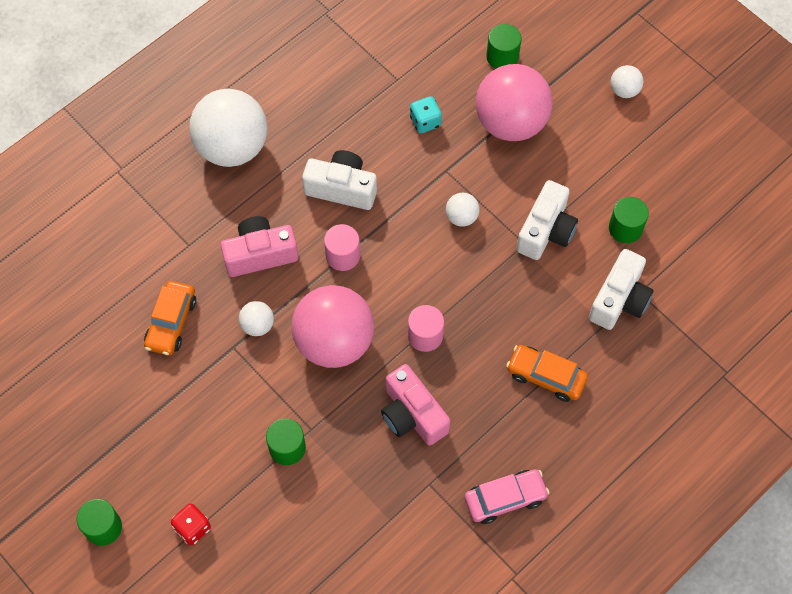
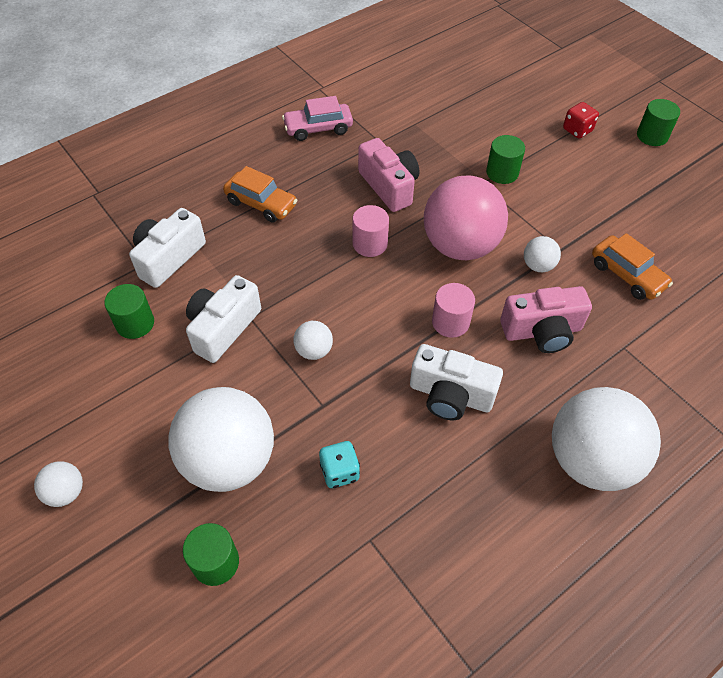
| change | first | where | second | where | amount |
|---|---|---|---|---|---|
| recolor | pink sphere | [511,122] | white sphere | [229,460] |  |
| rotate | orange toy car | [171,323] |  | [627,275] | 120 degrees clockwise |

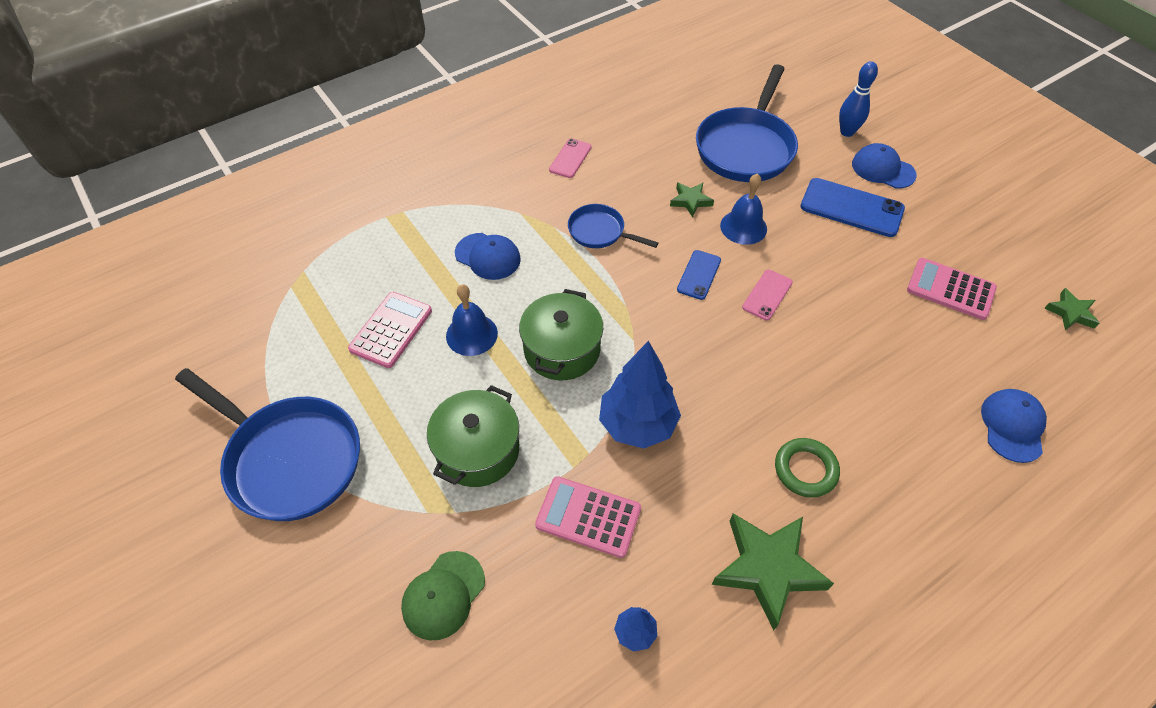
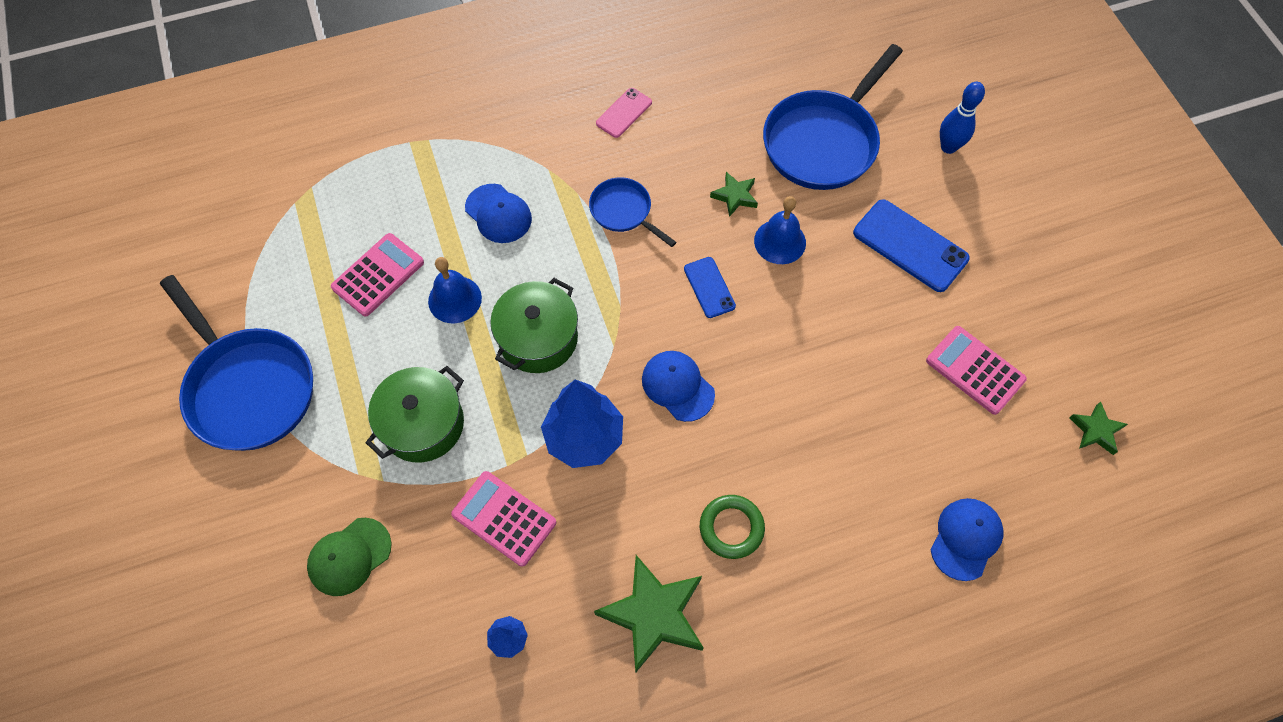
| change | first | where | second | where | amount |
|---|---|---|---|---|---|
| move | royal blue peaked cap | [883,169] |  | [677,386] |  |
| rotate | royal blue mobile phone | [699,275] |  | [709,287] | 60 degrees counterclockwise |
| delete | pink mobile phone | [767,295] |  |  |  |

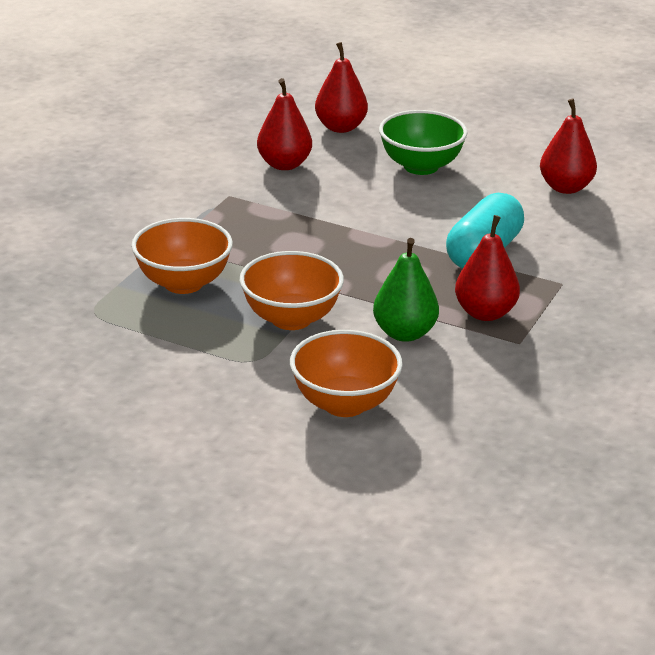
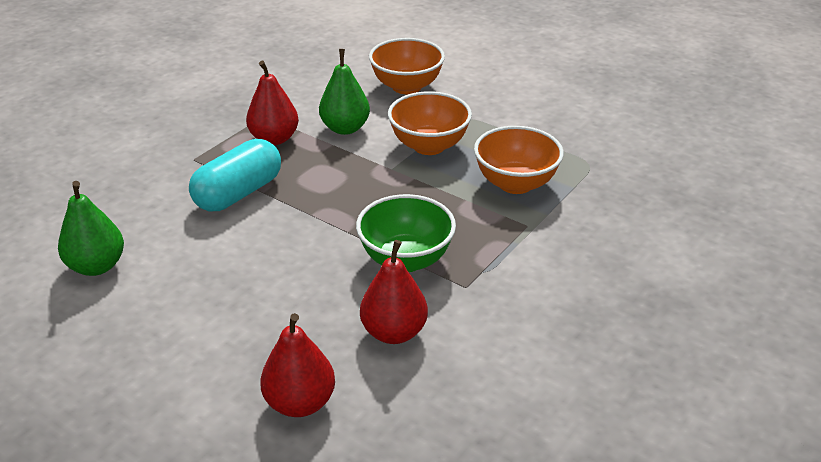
| change | first | where | second | where | amount |
|---|---|---|---|---|---|
| recolor | crimson pear | [565,187] | emerald pear | [97,266] |  |
| move | emerald bowl | [421,166] |  | [406,259] |  |

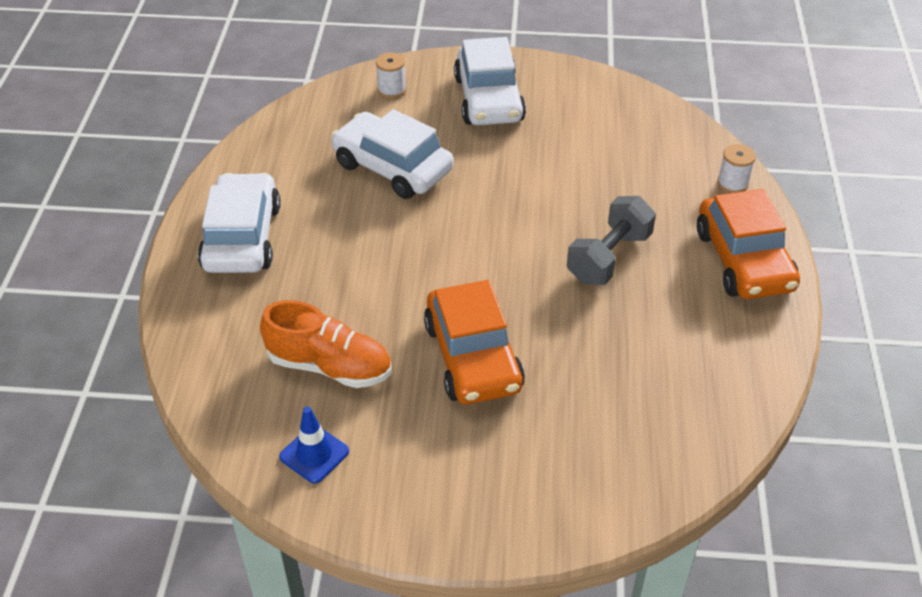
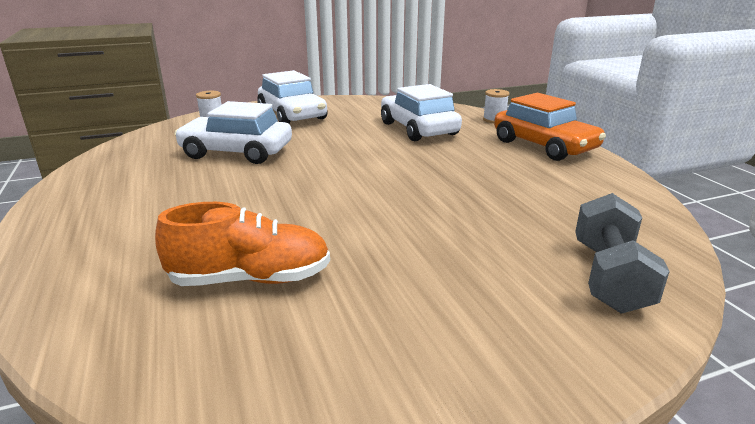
| change | first | where | second | where | amount |
|---|---|---|---|---|---|
| move | white toy car | [242,237] |  | [418,129] |  |
| move | gray dumbbell | [609,257] |  | [609,277] |  |
| delete | orange toy car | [473,357] |  |  |  |
| delete | royal blue safety cone | [314,454] |  |  |  |

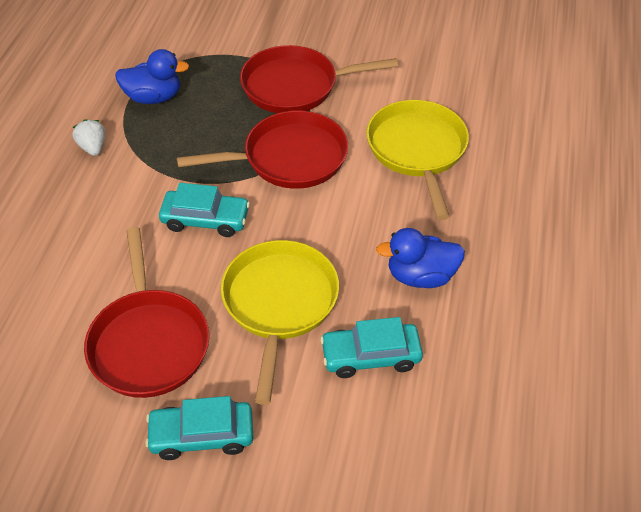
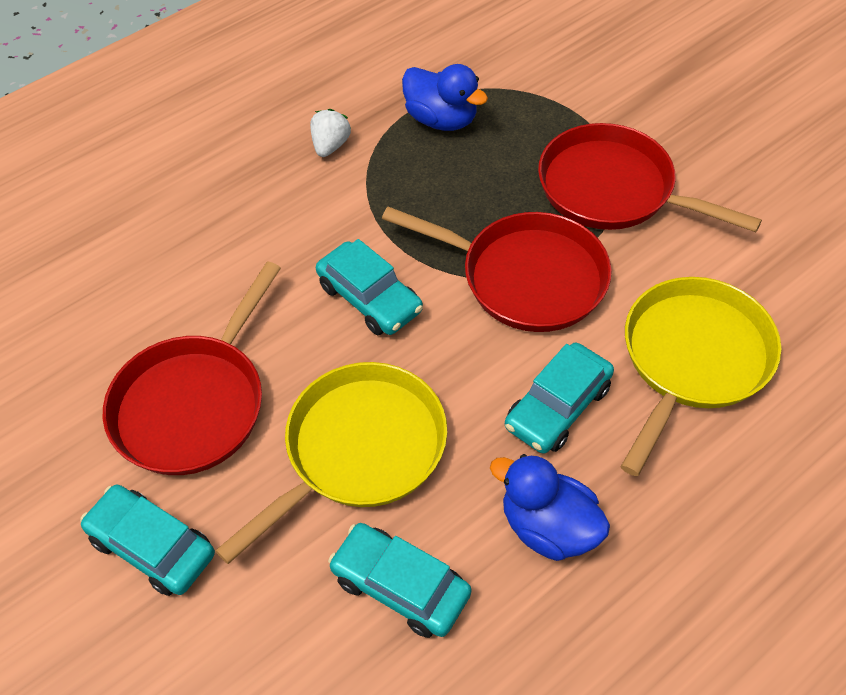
| change | first | where | second | where | amount |
|---|---|---|---|---|---|
| insert |  |  | aqua toy car | [558,407] |  |

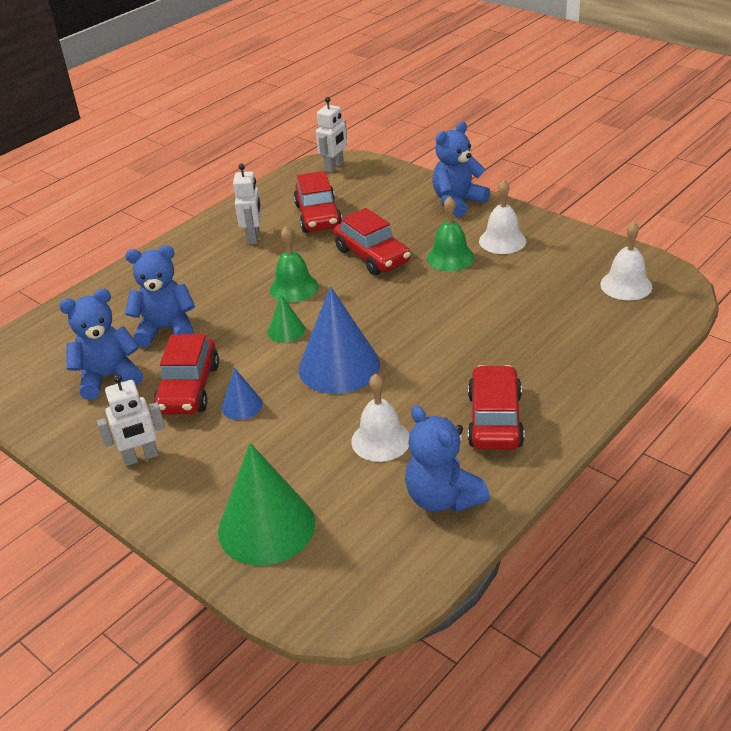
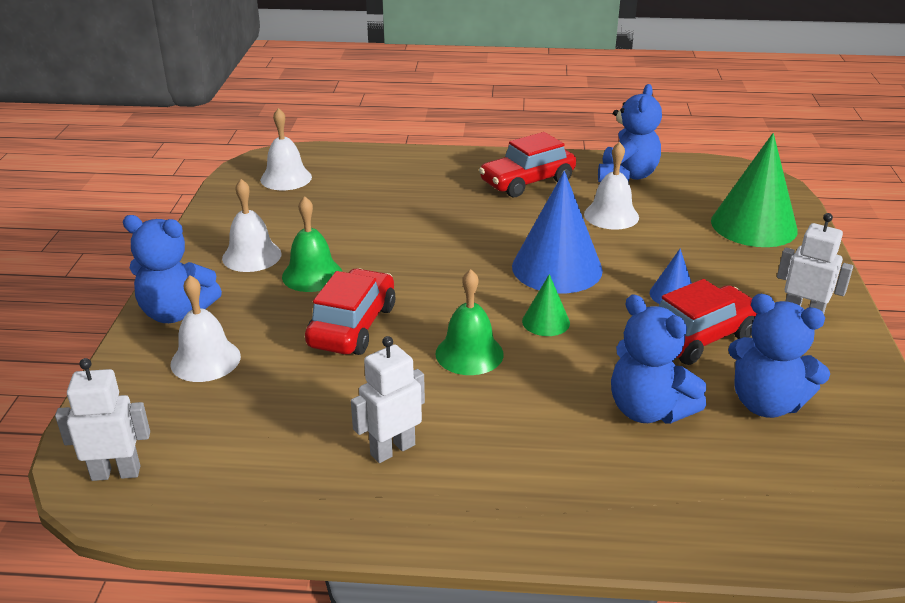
| change | first | where | second | where | amount |
|---|---|---|---|---|---|
| delete | crimson toy car | [318,216] |  |  |  |
| insert |  |  | white bell | [205,360] |  |

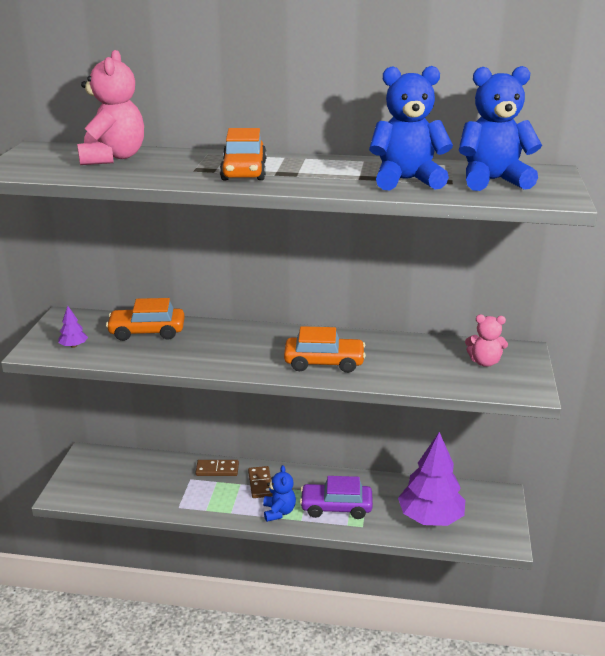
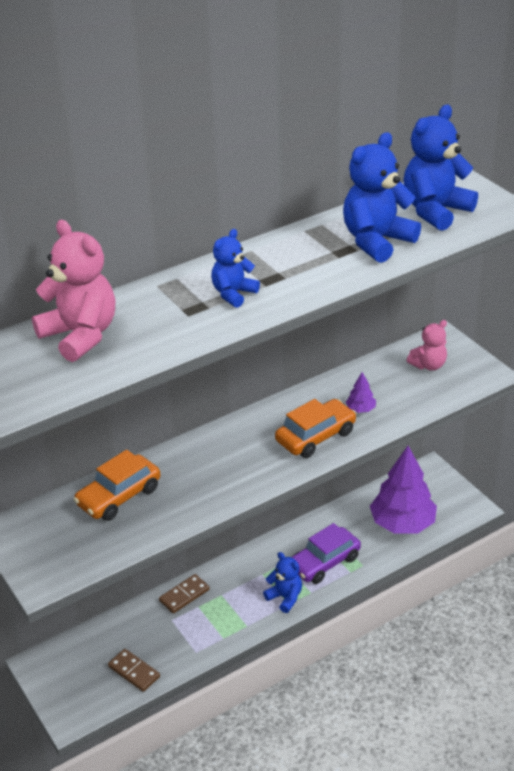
| change | first | where | second | where | amount |
|---|---|---|---|---|---|
| replace | orange toy car | [244,171] | royal blue stuffed bear | [233,294] |  |
| move | purple fir tree | [74,346] |  | [360,409] |  |
| move | dark brown domino tile | [260,484] |  | [134,672] |  |

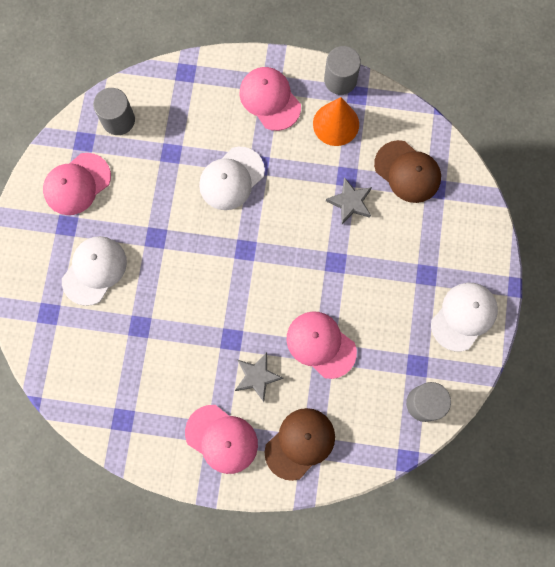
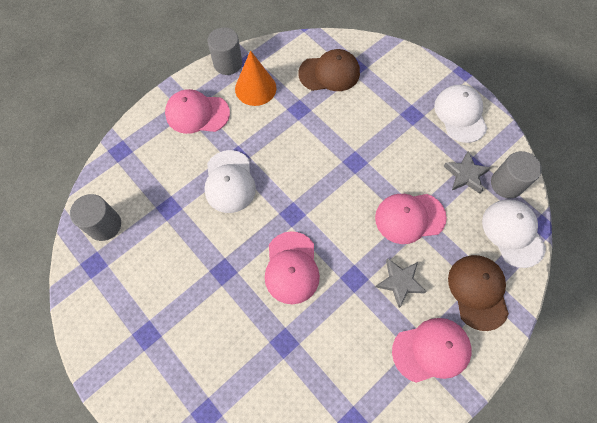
| change | first | where | second | where | amount |
|---|---|---|---|---|---|
| move | pink peaked cap | [77,184] |  | [291,267] |  |
| move | gray star | [350,202] |  | [465,175] |  |
| move | white peaked cap | [94,270] |  | [512,233] |  |

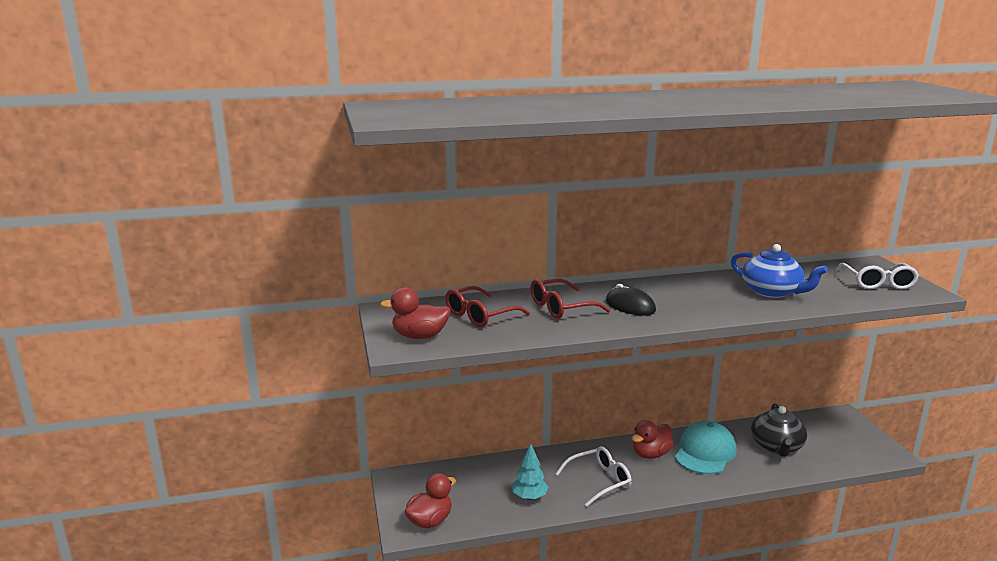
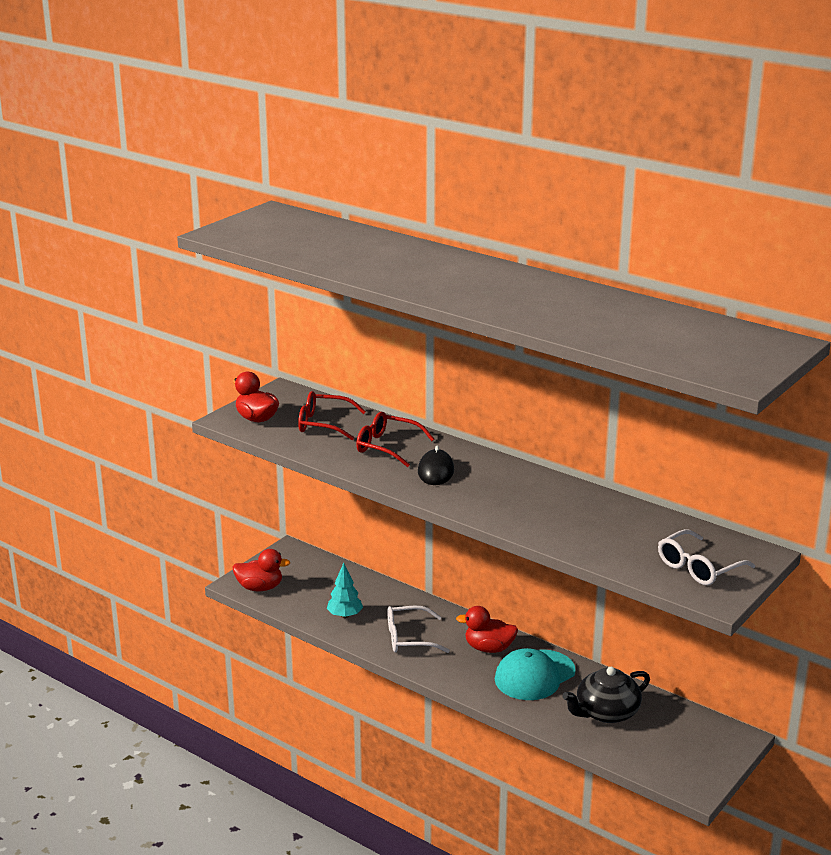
| change | first | where | second | where | amount |
|---|---|---|---|---|---|
| delete | royal blue teapot | [772,291] |  |  |  |
| rotate | aqua peaked cap | [705,452] |  | [534,675] | 150 degrees clockwise |
| rotate | white eyeglasses | [598,481] |  | [410,638] | 150 degrees clockwise |

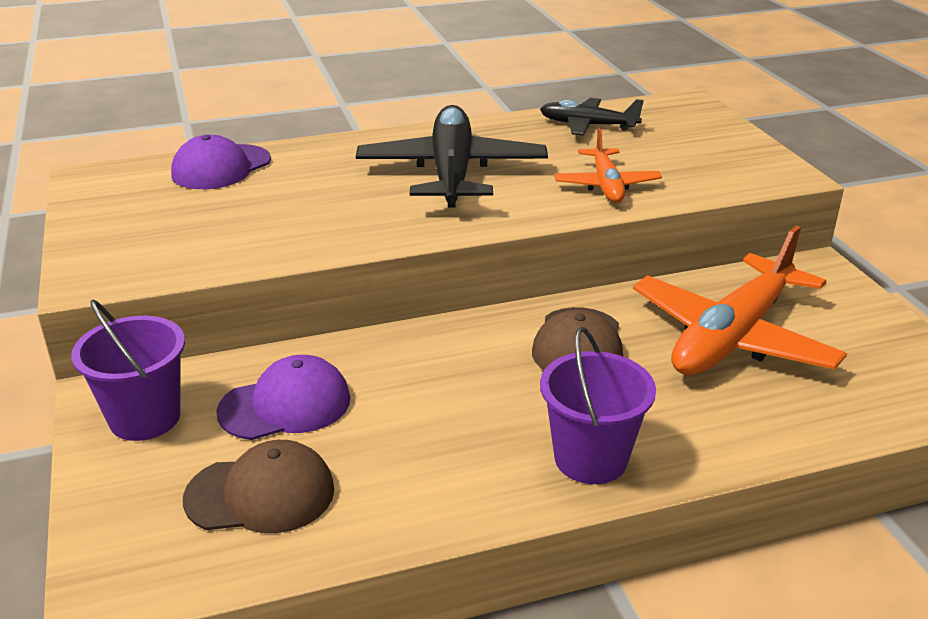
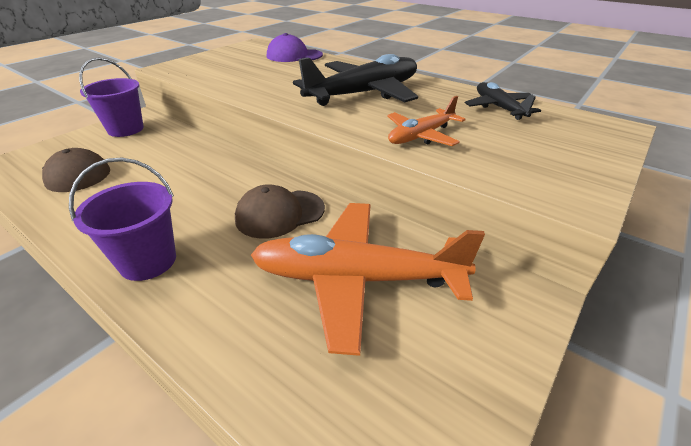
| change | first | where | second | where | amount |
|---|---|---|---|---|---|
| delete | purple peaked cap | [285,405] |  |  |  |

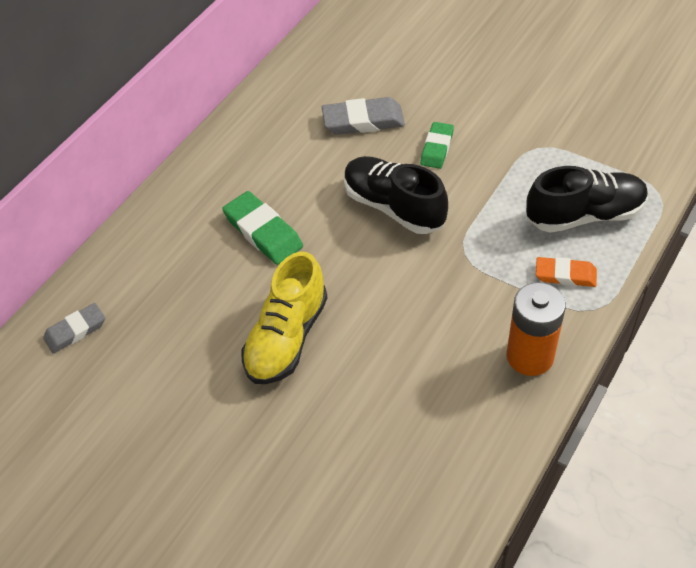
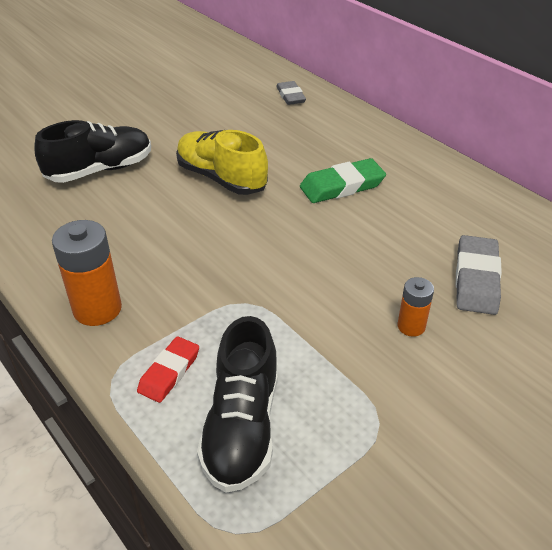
| change | first | where | second | where | amount |
|---|---|---|---|---|---|
| replace | emerald gum eraser | [437,148] | orange battery | [411,326] |  |
| move | black sneaker | [394,207] |  | [100,170] |  |
| recolor | orange gum eraser | [565,275] | crimson gum eraser | [169,372] |  |

